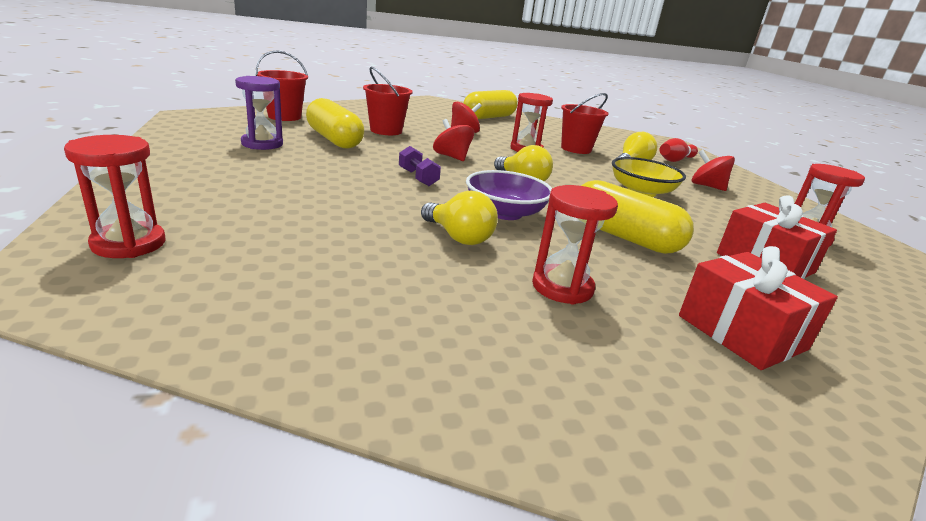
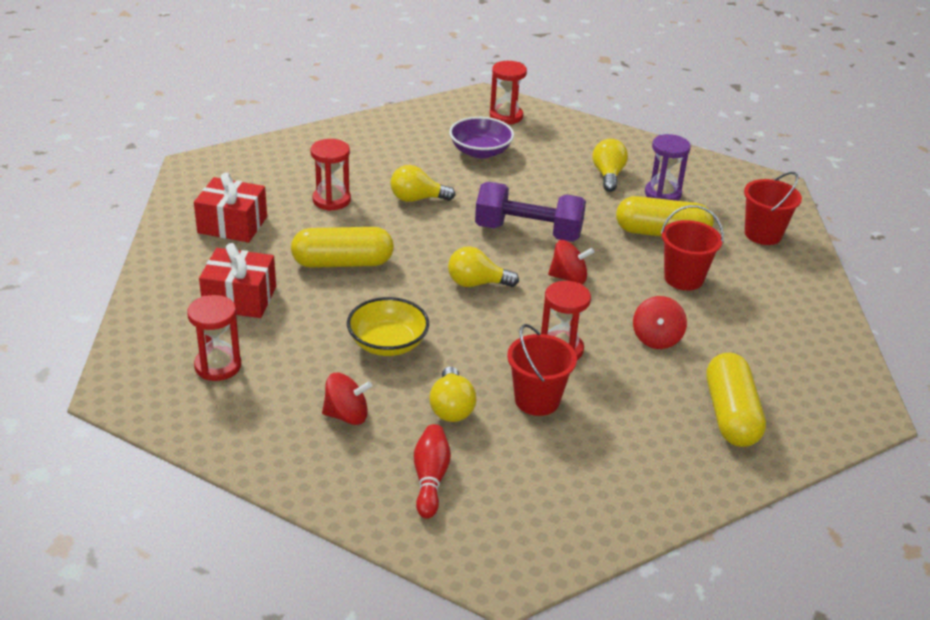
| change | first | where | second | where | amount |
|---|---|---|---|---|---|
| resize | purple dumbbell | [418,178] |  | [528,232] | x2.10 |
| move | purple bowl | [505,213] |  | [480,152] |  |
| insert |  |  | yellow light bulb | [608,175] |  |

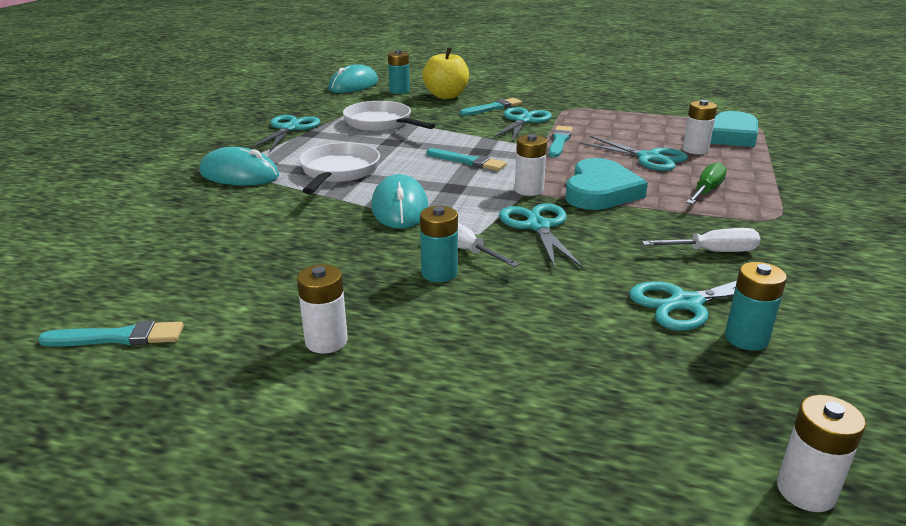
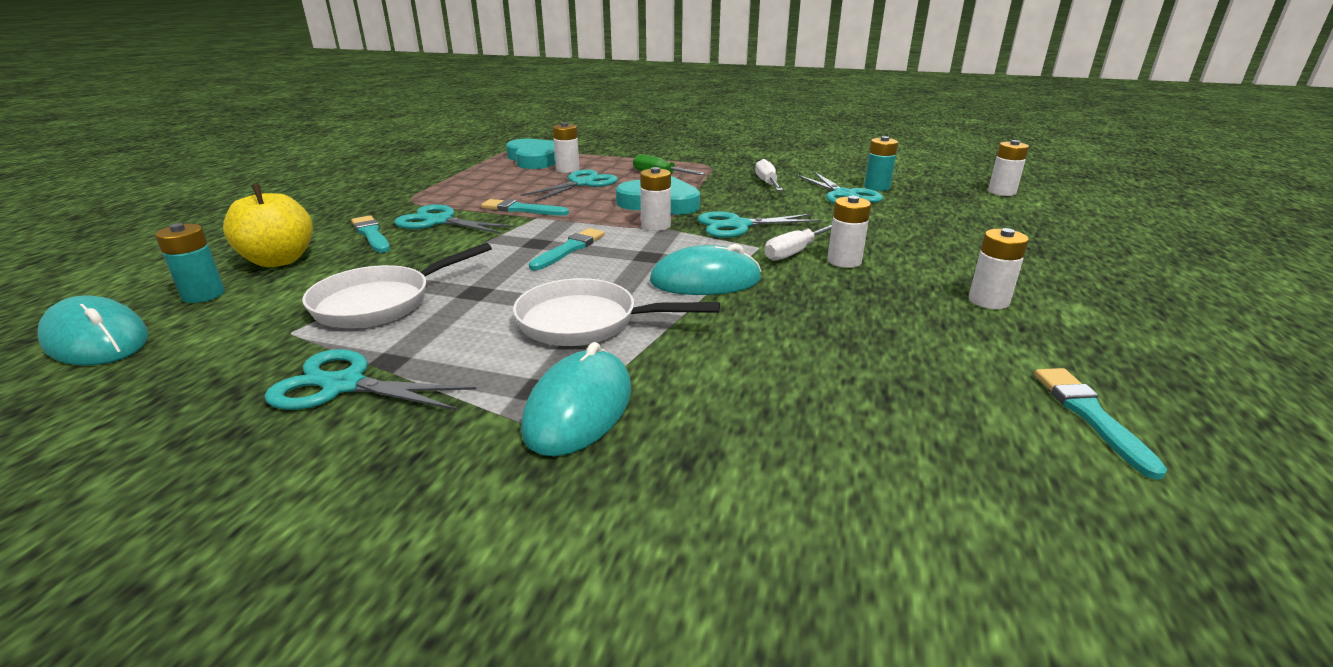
| change | first | where | second | where | amount |
|---|---|---|---|---|---|
| recolor | aqua battery | [439,273] | white battery | [844,261] |  |

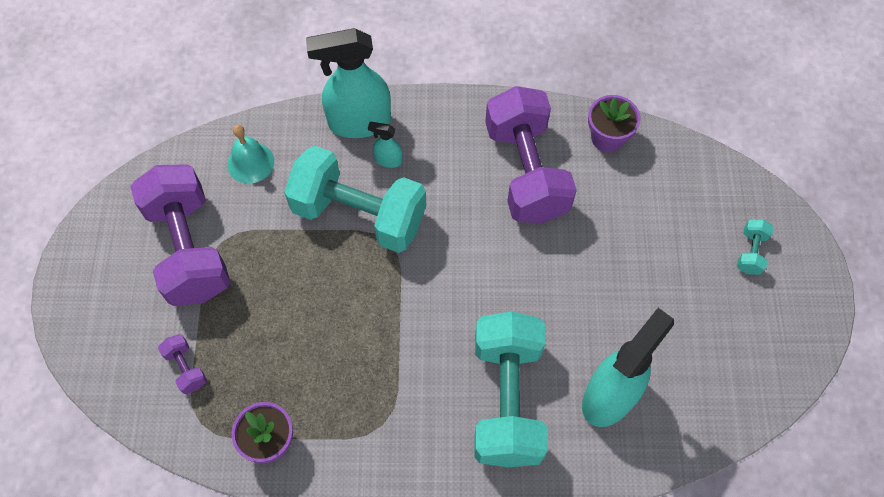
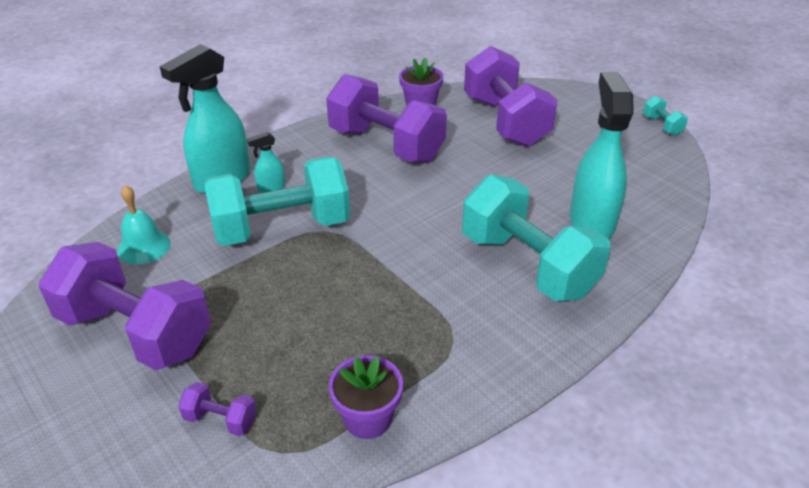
| change | first | where | second | where | amount |
|---|---|---|---|---|---|
| move | aqua dumbbell | [750,252] |  | [662,125] |  |
| insert |  |  | purple dumbbell | [505,121] |  |

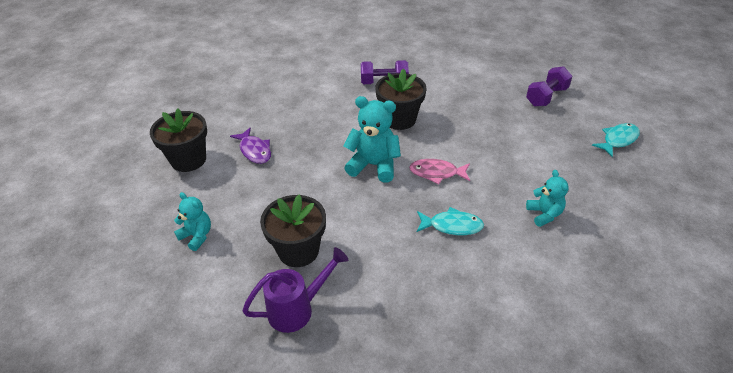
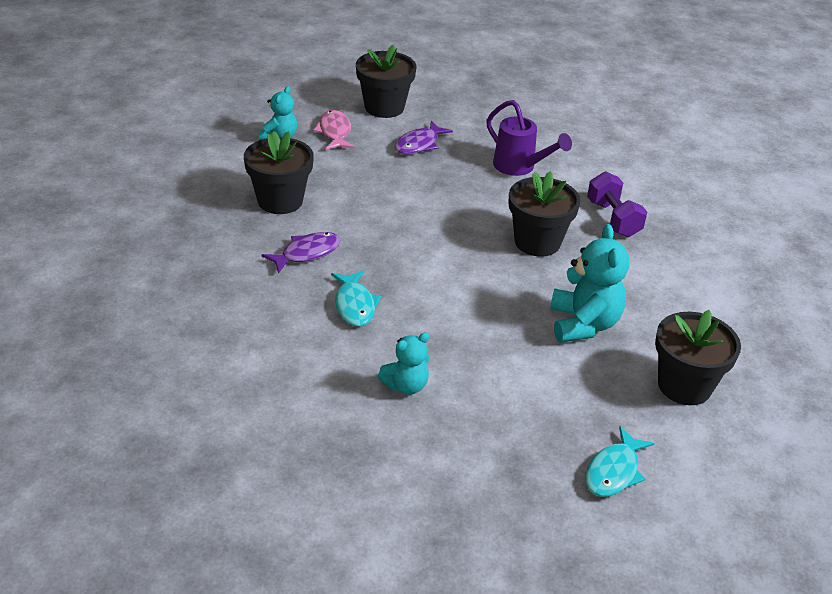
| change | first | where | second | where | amount |
|---|---|---|---|---|---|
| replace | purple dumbbell | [546,97] | black plant pot | [684,386] |  |
| move | aqua stuffed bear | [373,165] |  | [583,324] |  |
| rotate | aqua fish figure | [618,140] |  | [614,471] | 90 degrees clockwise |
| move | pink fish figure | [436,173] |  | [335,132] |  |
| move | purple watering pot | [298,309] |  | [520,167] |  |
| insert |  |  | purple fish figure | [307,253] |  |

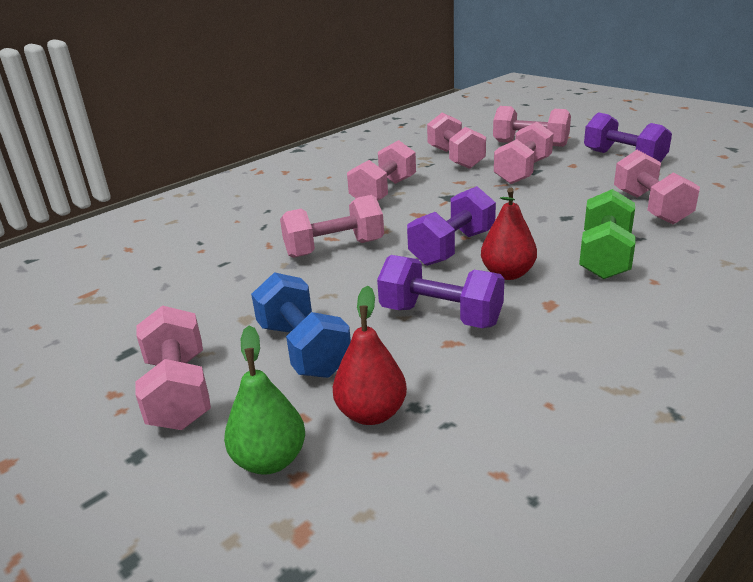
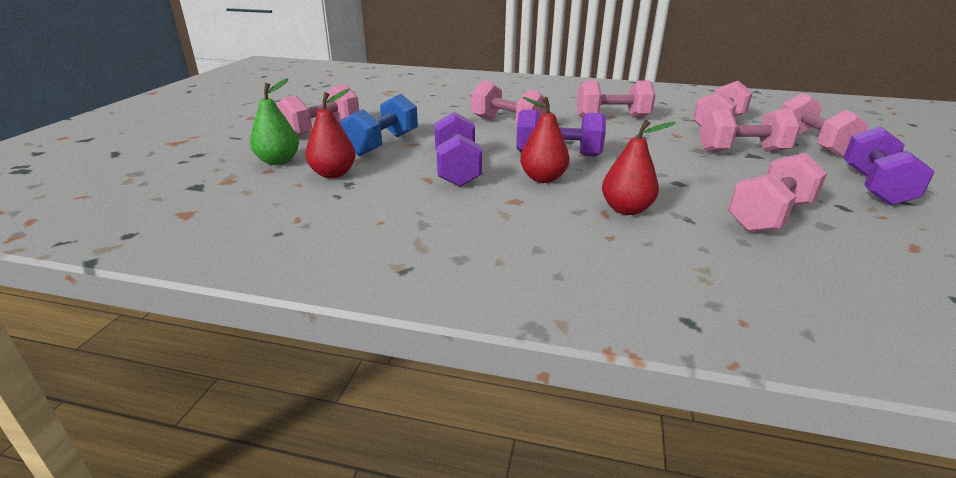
| change | first | where | second | where | amount |
|---|---|---|---|---|---|
| replace | emerald dumbbell | [605,256] | crimson pear | [626,209] |  |

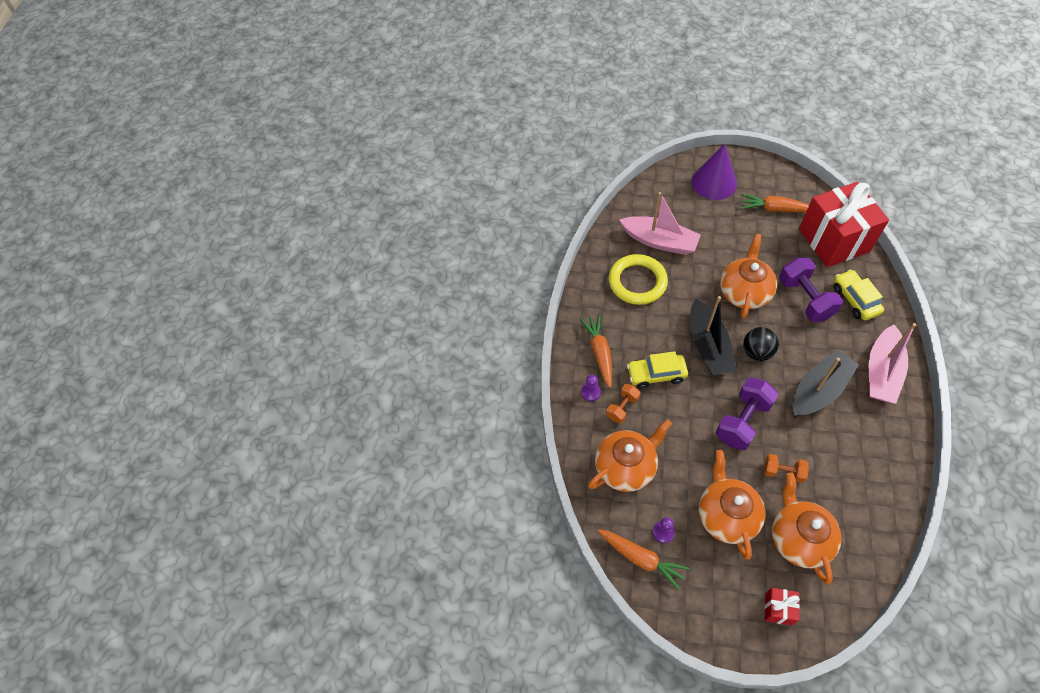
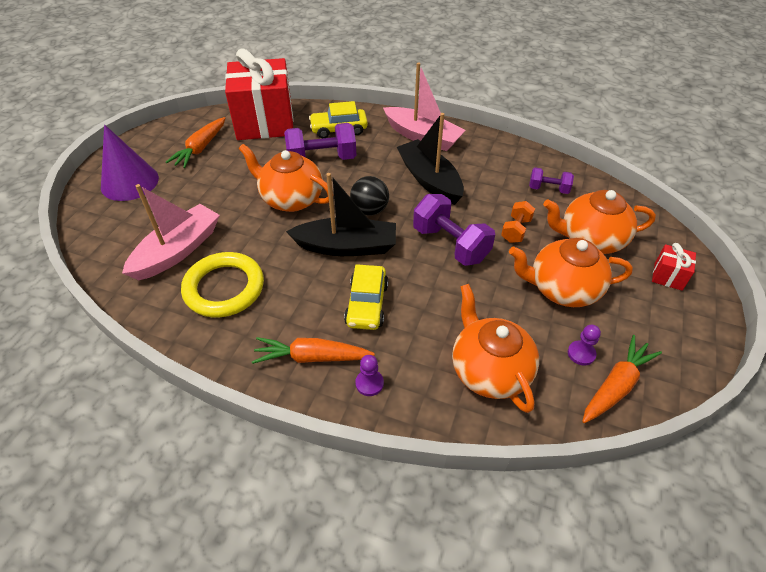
| change | first | where | second | where | amount |
|---|---|---|---|---|---|
| delete | orange dumbbell | [622,407] |  |  |  |
| insert |  |  | purple dumbbell | [548,189] |  |

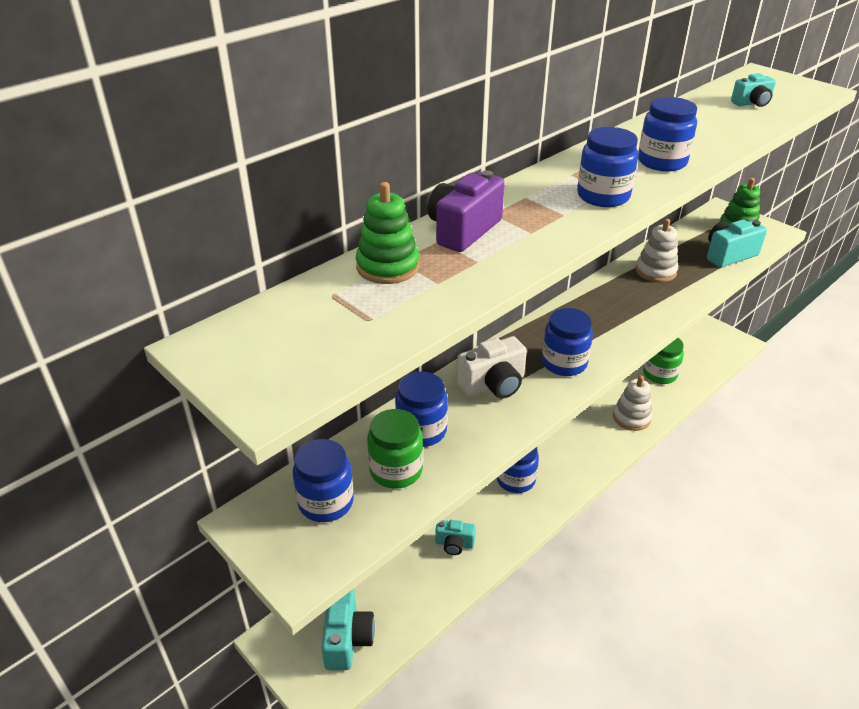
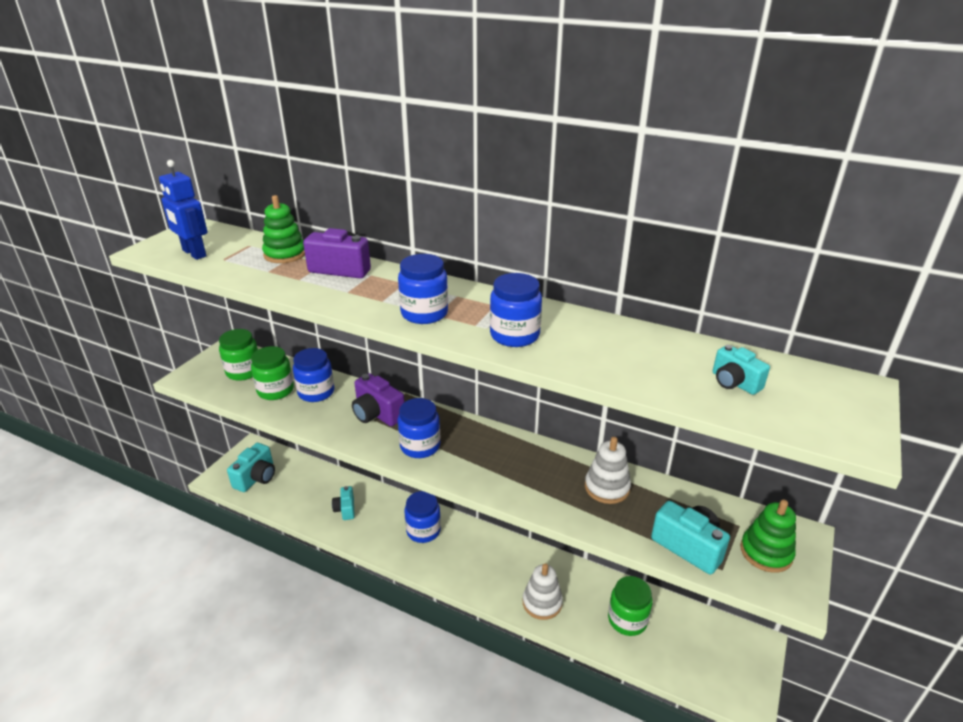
| change | first | where | second | where | amount |
|---|---|---|---|---|---|
| recolor | white camera | [493,385] | purple camera | [377,414] |  |
| recolor | royal blue preserve jar | [326,502] | emerald preserve jar | [244,371] |  |
| rotate | aqua camera | [347,639] |  | [256,478] | 45 degrees counterclockwise |
| insert |  |  | royal blue toy robot | [194,253] |  |

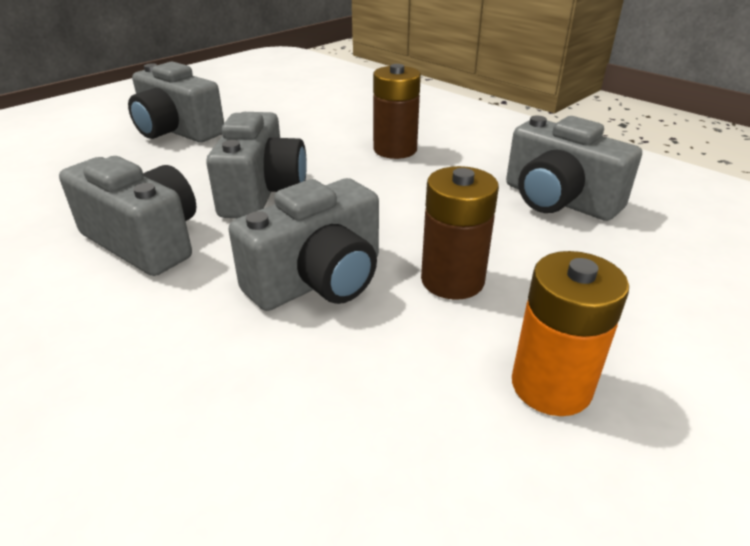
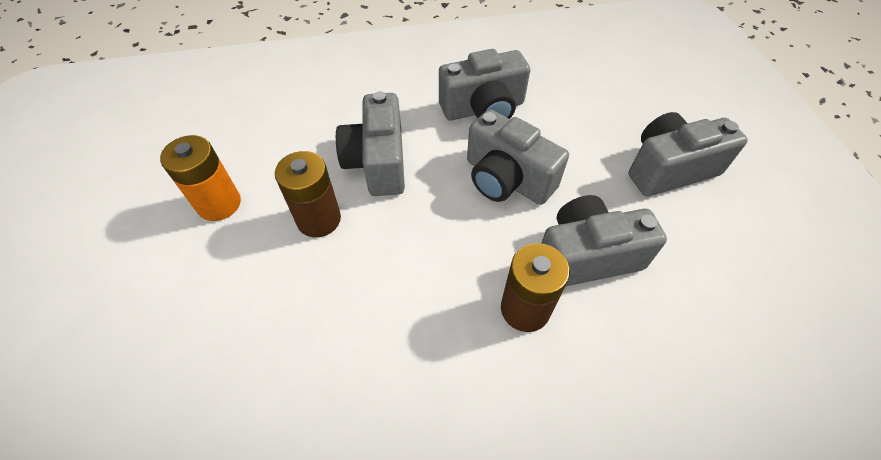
| change | first | where | second | where | amount |
|---|---|---|---|---|---|
| move | gray camera | [558,200] |  | [586,257] |  |

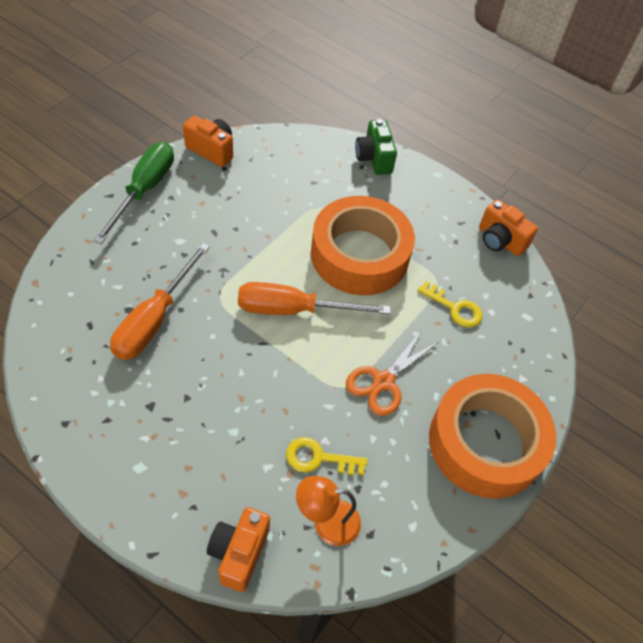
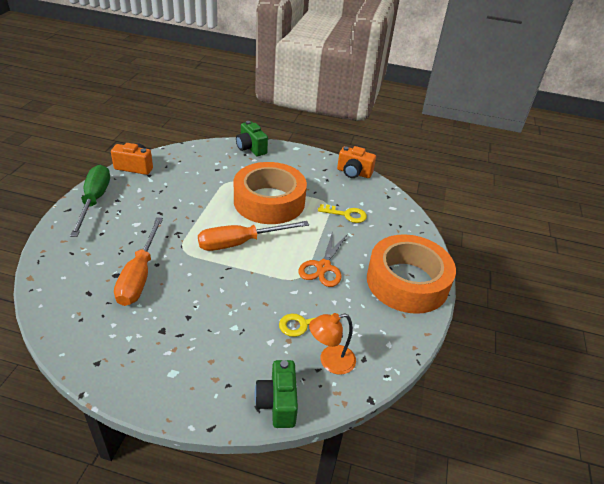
| change | first | where | second | where | amount |
|---|---|---|---|---|---|
| recolor | orange camera | [239,553] | emerald camera | [277,403] |  |

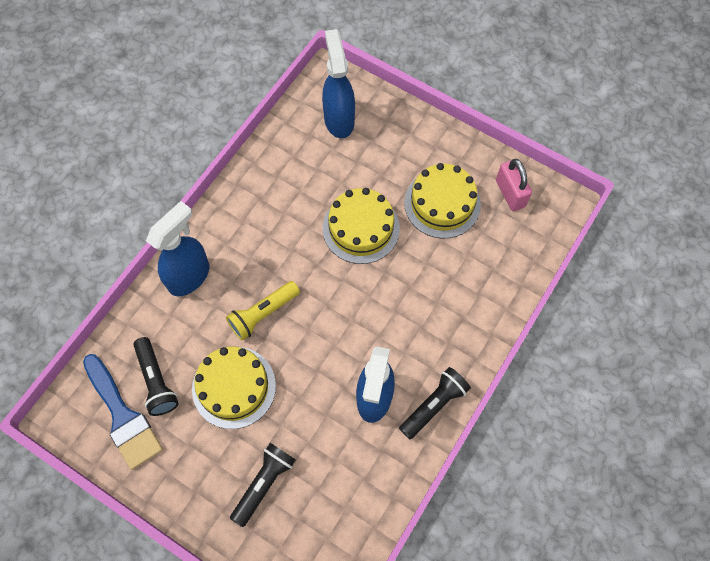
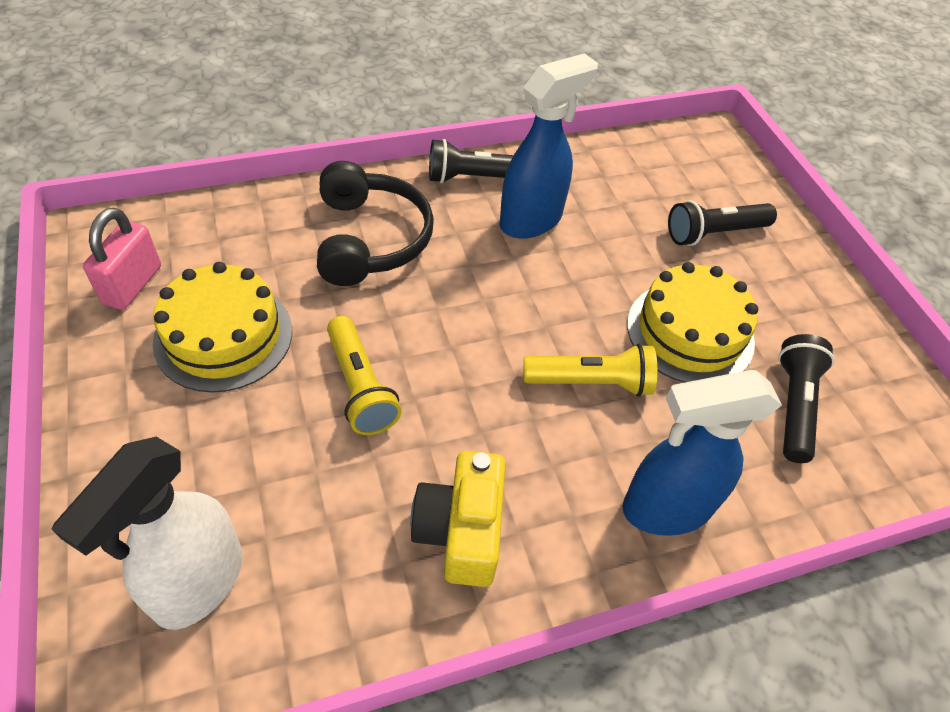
| change | first | where | second | where | amount |
|---|---|---|---|---|---|
| recolor | royal blue sprayer | [339,119] | white sprayer | [198,584] |  |
| replace | yellow gateau | [361,228] | yellow pocket torch | [360,387] |  |
| delete | royal blue brush | [123,416] |  |  |  |
| insert |  |  | black headset | [370,239] |  |
| insert |  |  | yellow camera | [461,531] |  |

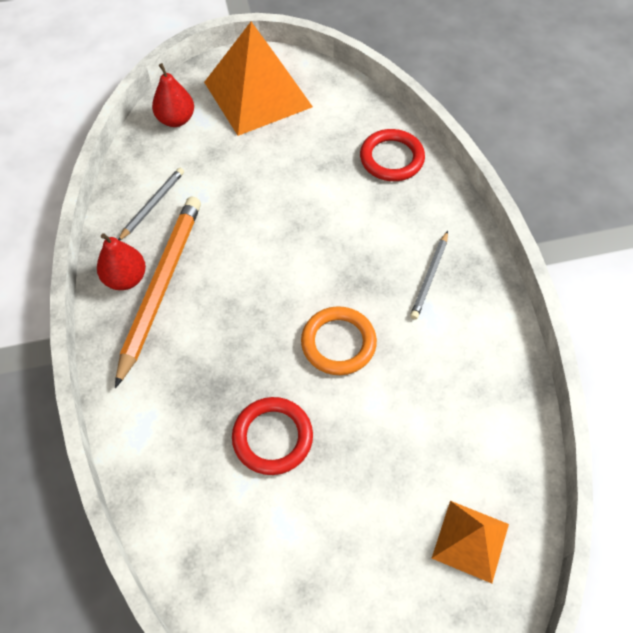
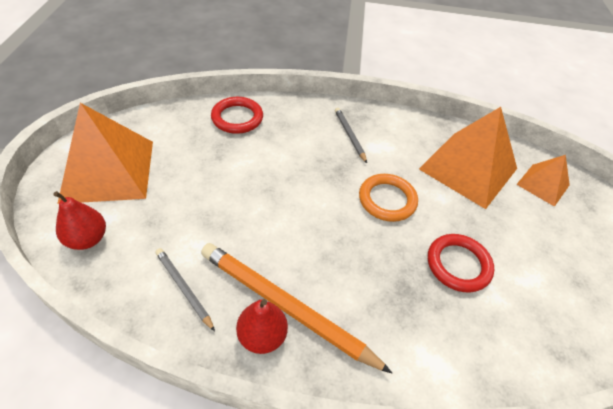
| change | first | where | second | where | amount |
|---|---|---|---|---|---|
| rotate | gray wooden pencil | [429,277] |  | [349,135] | 150 degrees counterclockwise |
| insert |  |  | orange pyramid shape | [468,169] |  |

